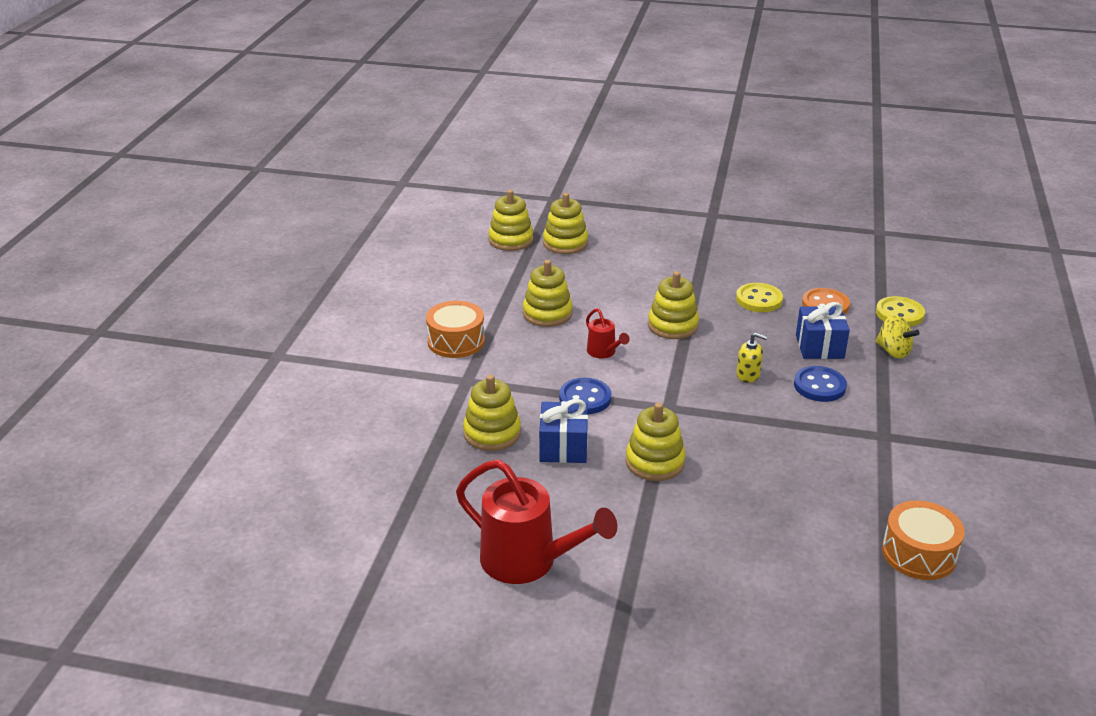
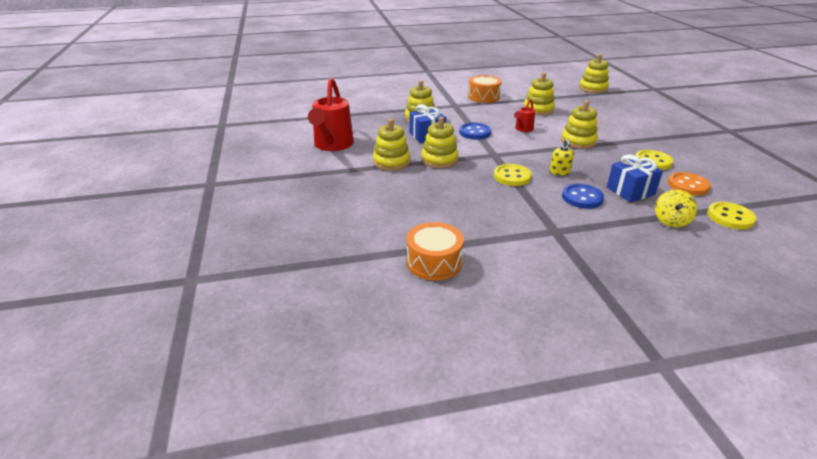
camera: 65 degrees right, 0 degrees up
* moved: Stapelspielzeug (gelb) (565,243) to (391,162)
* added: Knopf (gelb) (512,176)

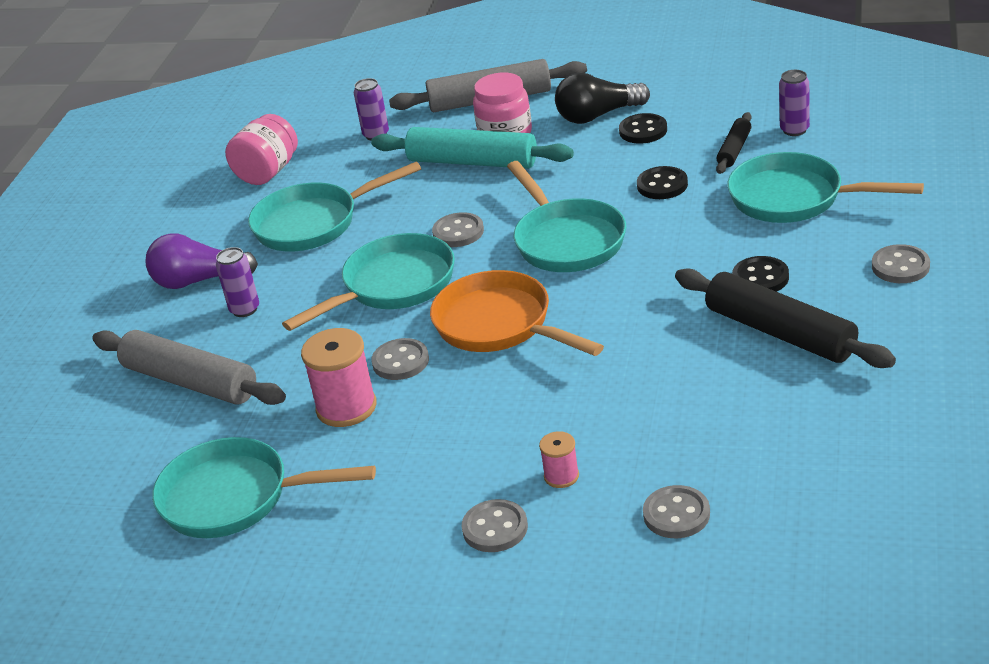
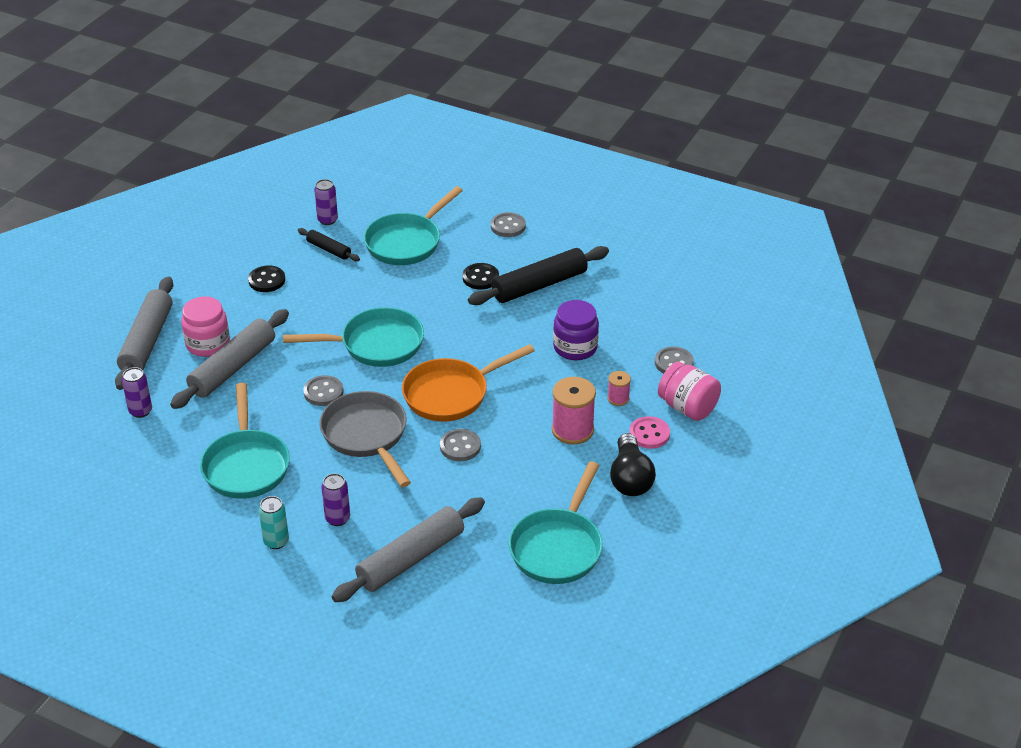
camera: 80 degrees left, 5 degrees up
* moved: Glühbirne (schwarz) (598,115) to (630,478)
* moved: Einmachglas (rosa) (268,172) to (687,407)
* recoloured: Nudelholz (türkis) (472,162) to Nudelholz (grau) (233,368)
* removed: Knopf (schwarz) (662,185)
* replaced: Glühbirne (lila) (199,281) to Dose (türkis) (276,541)
* recoloured: Pfanne (türkis) (393,286) to Pfanne (grau) (366,436)
* moved: Garnrolle (rosa) (346,407) to (572,430)
* recoloured: Knopf (grau) (495,528) to Knopf (rosa) (649,434)
* added: Einmachglas (lila) (575,347)

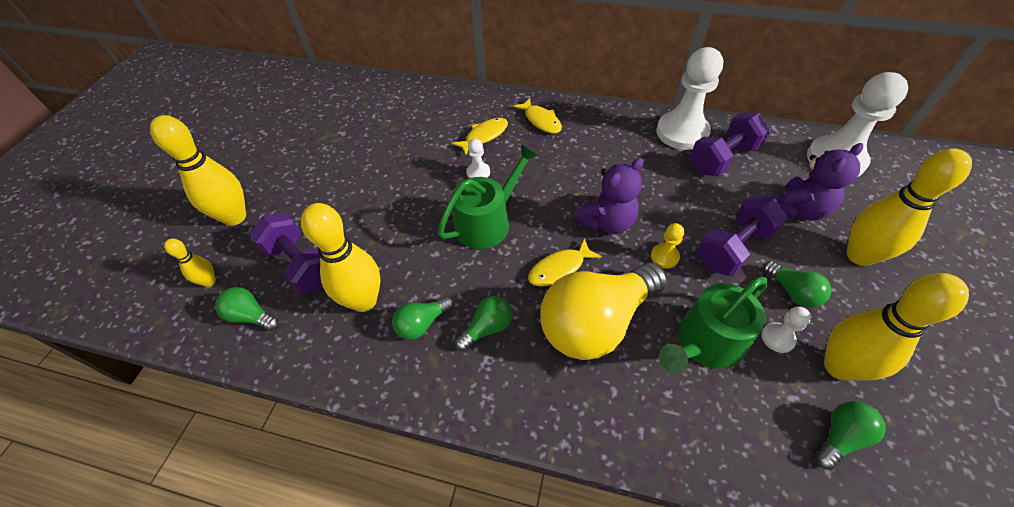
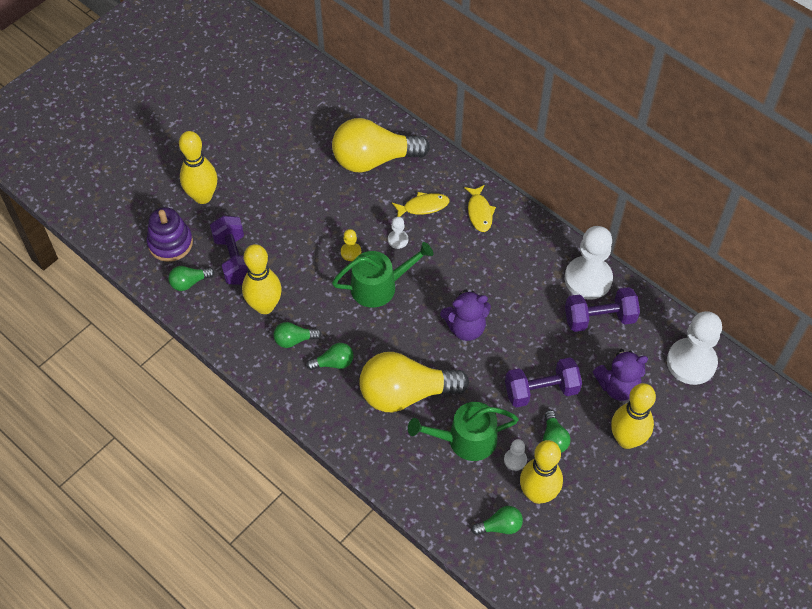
camera: 25 degrees right, 5 degrees up
* moved: Bauer (gelb) (664,257) to (351,252)
* removed: Fisch (gelb) (560,269)
* replaced: Bowlingkegel (gelb) (209,281) to Stapelspielzeug (lila) (170,243)
* turned: Glühbirne (grün) (251,316) = (189,282) 75 degrees counterclockwise
* added: Glühbirne (gelb) (374,159)

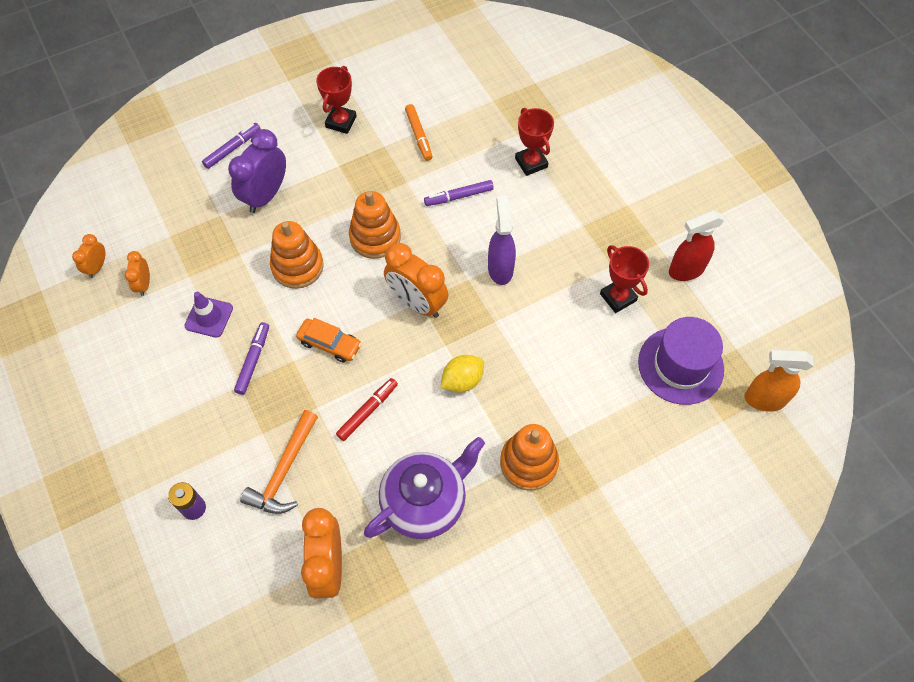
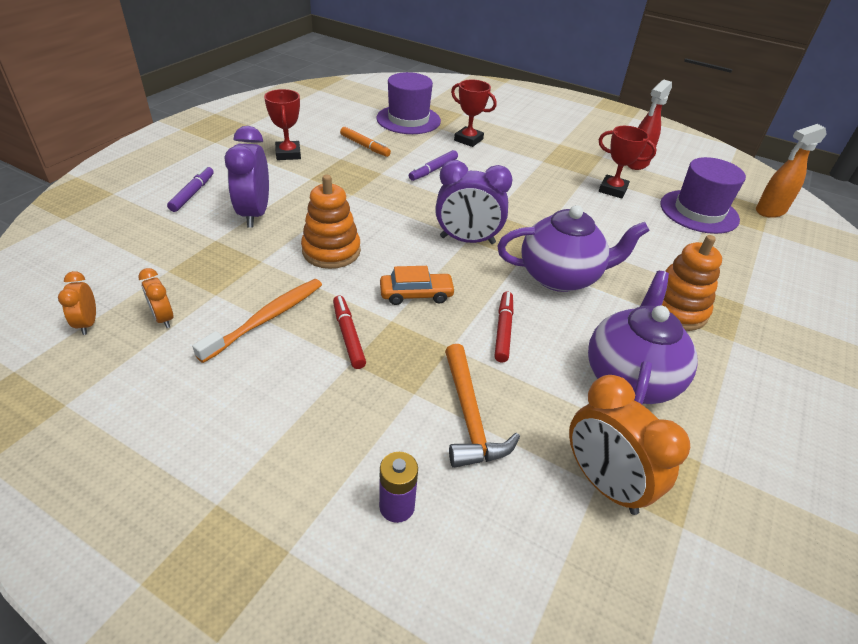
camera: 35 degrees left, 20 degrees down
* removed: Stapelspielzeug (orange) (375,237)
* removed: Sprühflasche (lila) (500,269)
* recoloured: Wecker (orange) (417,303) to Wecker (lila) (467,240)
* replaced: Leitkegel (lila) (209,317) to Zahnbürste (orange) (266,319)
* recoloured: Filzstift (lila) (253,360) to Filzstift (rot) (348,336)
* replaced: Zitrone (gelb) (462,380) to Teekanne (lila) (560,276)
* added: Hut (lila) (408,119)

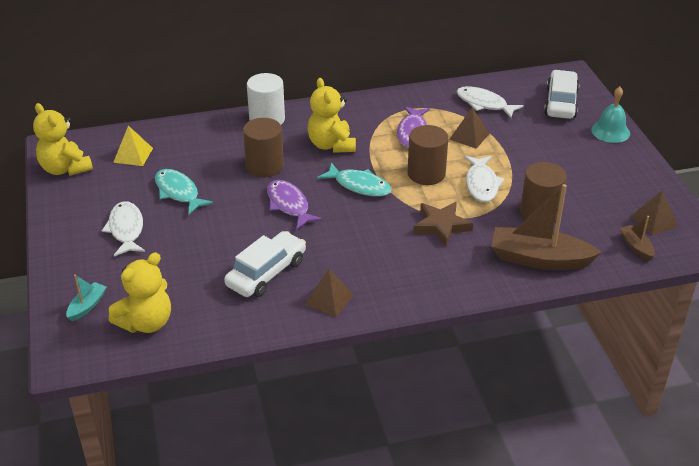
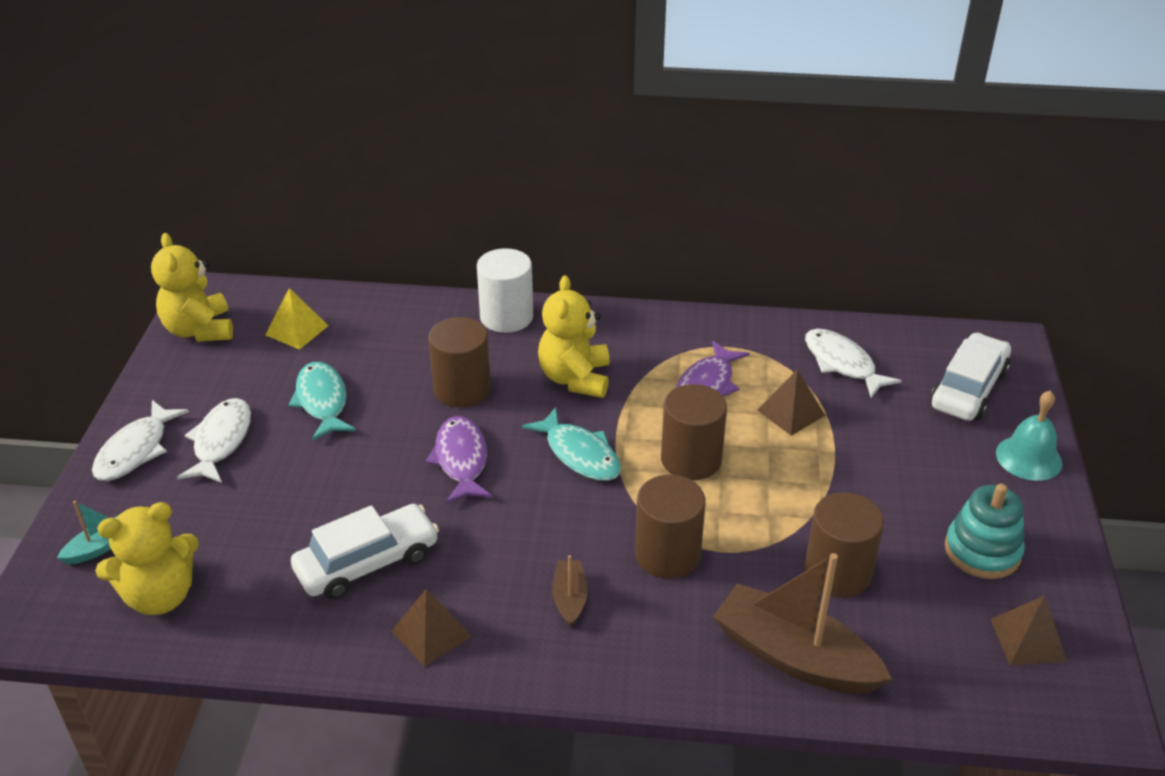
camera: 20 degrees right, 0 degrees up
* moved: Fisch (weiß) (481,184) to (136,450)
* replaced: Stern (braun) (441,226) to Vollzylinder (braun) (667,554)
* moved: Boot (braun) (636,247) to (570,598)
* added: Stapelspielzeug (türkis) (982,551)

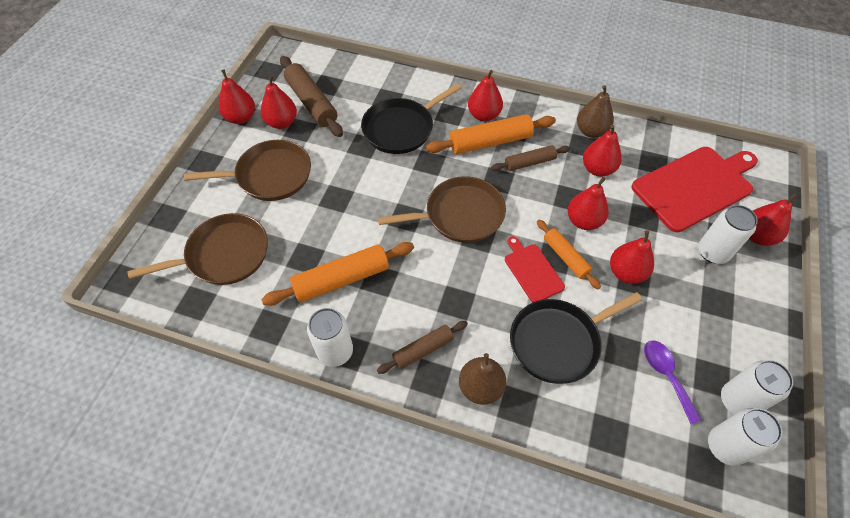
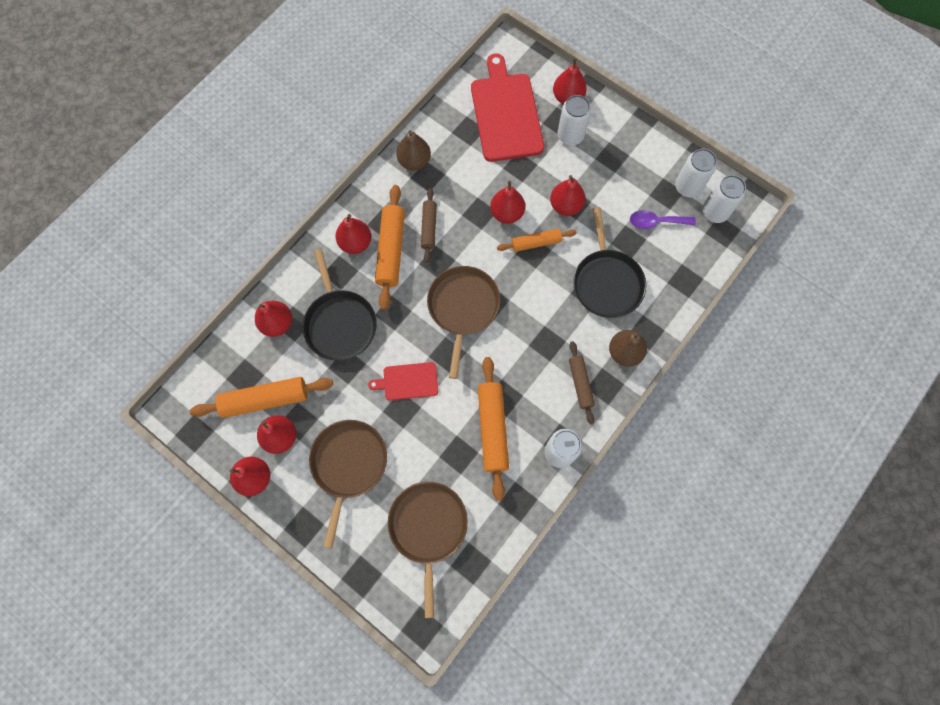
camera: 70 degrees left, 15 degrees up
* recoloured: Nudelholz (braun) (312,102) to Nudelholz (orange) (265,399)
* moved: Birne (rot) (597,169) to (277,323)
* moved: Schneidebrett (rot) (532,271) to (408,381)

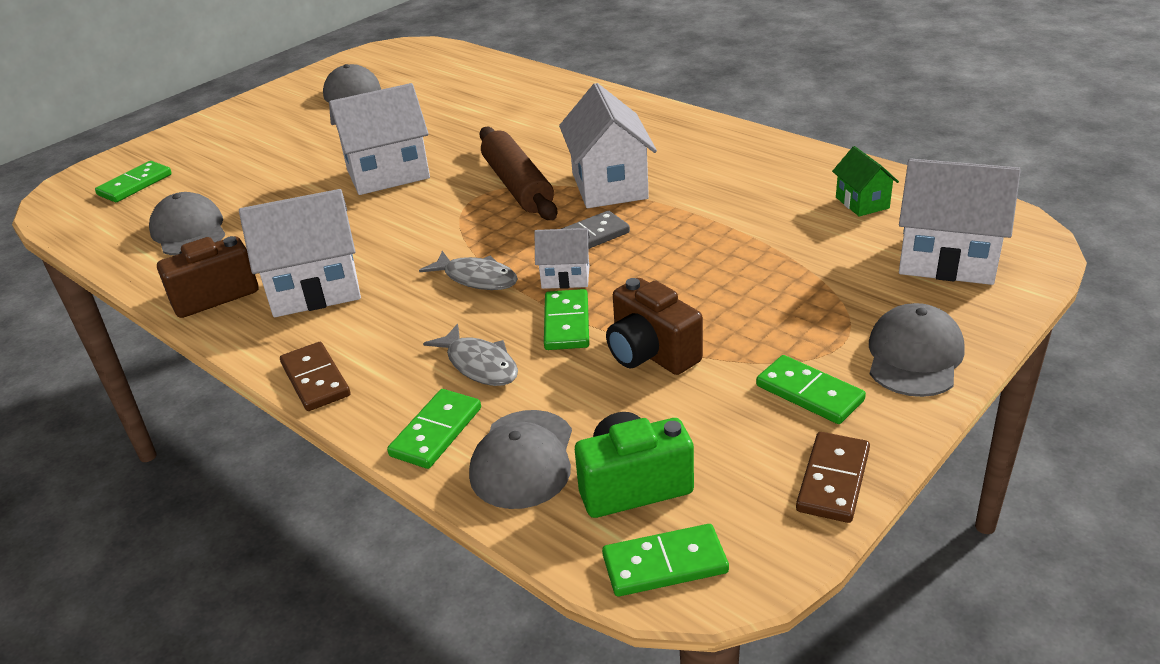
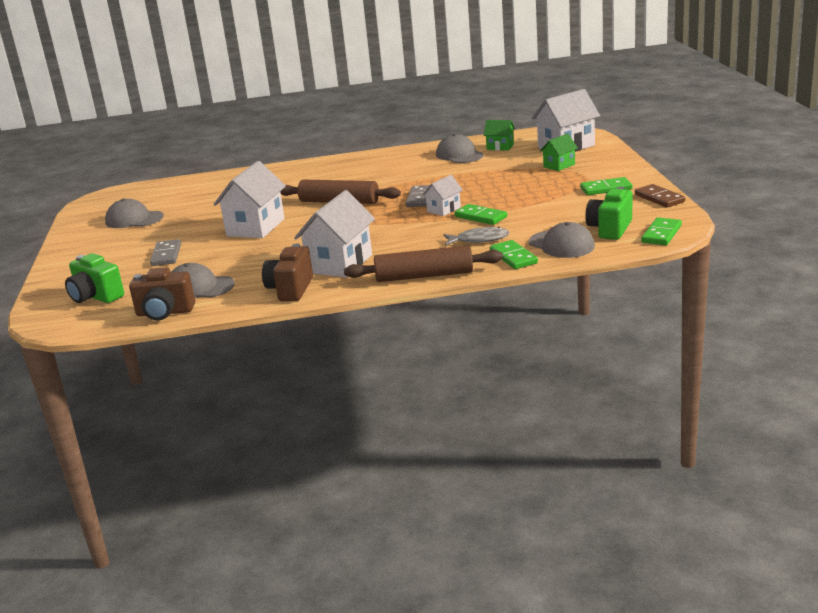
camera: 50 degrees left, 10 degrees down
* removed: Haus (weiß) (609,186)
* replaced: Dominostein (grün) (135,185) to Kamera (grün) (96,297)
* removed: Fisch (grau) (477,278)
* moved: Kamera (braun) (651,353) to (165,313)
* moved: Kappe (grau) (914,356) to (459,155)
* replaced: Dominostein (braun) (315,379) to Nudelholz (braun) (424,276)
* added: Haus (grün) (559,166)
* added: Dominostein (grau) (166,255)

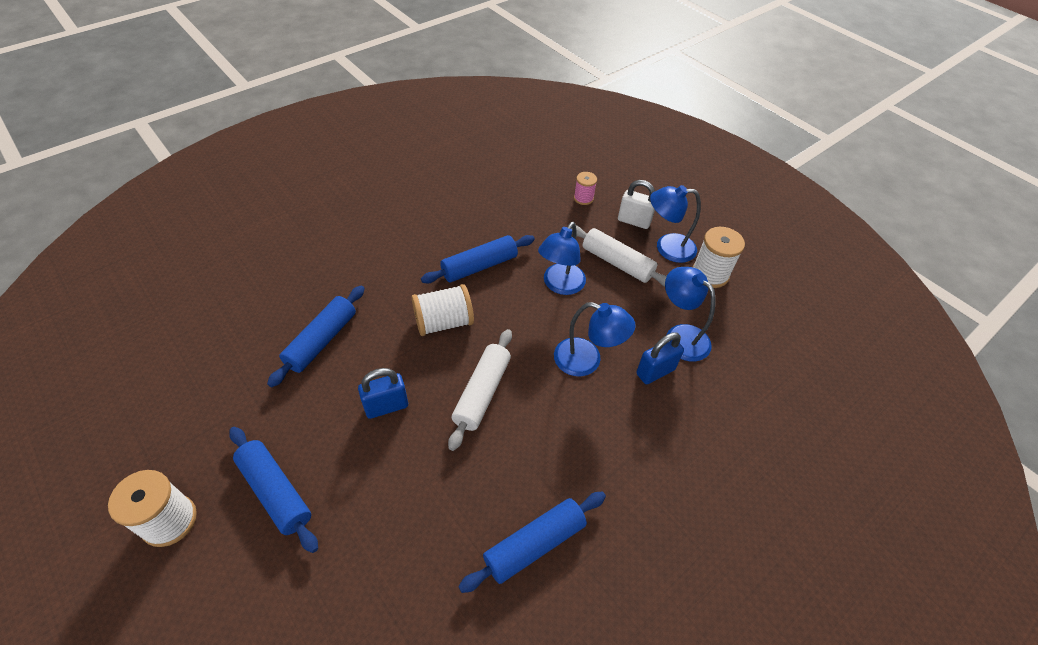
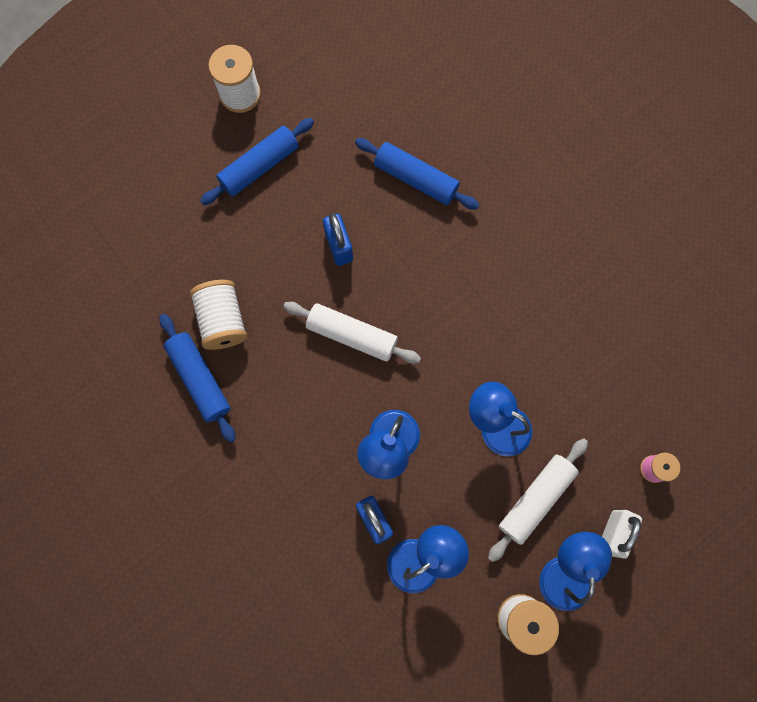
camera: 95 degrees right, 25 degrees up
* removed: Nudelholz (blau) (479,266)
* moved: Garnrolle (weiß) (444,322) to (223,320)

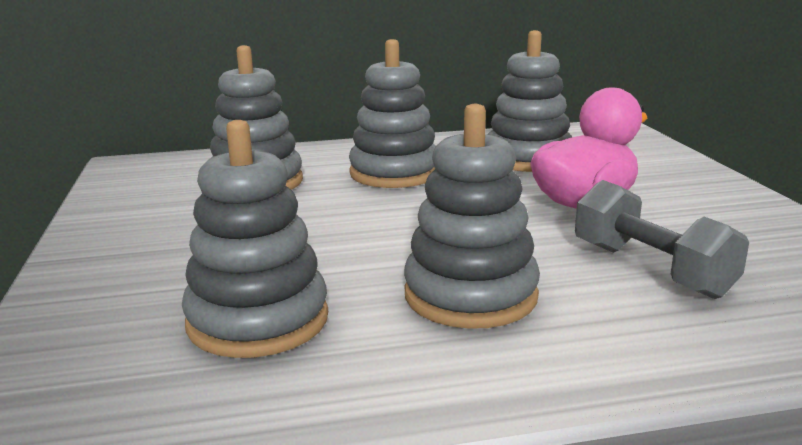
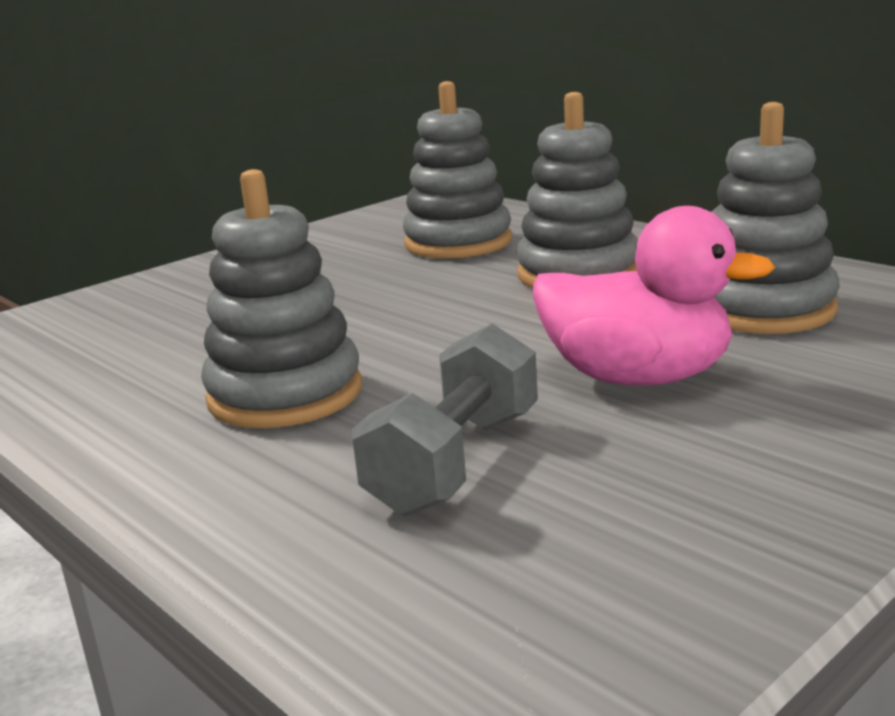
camera: 60 degrees right, 0 degrees up
* removed: Stapelspielzeug (grau) (258,320)

